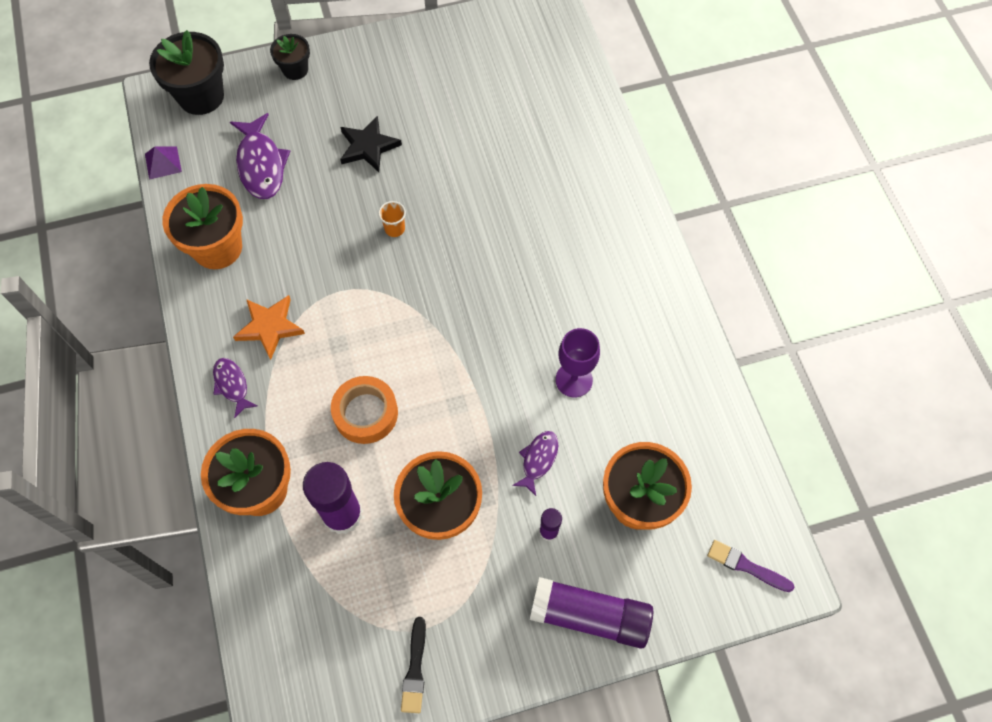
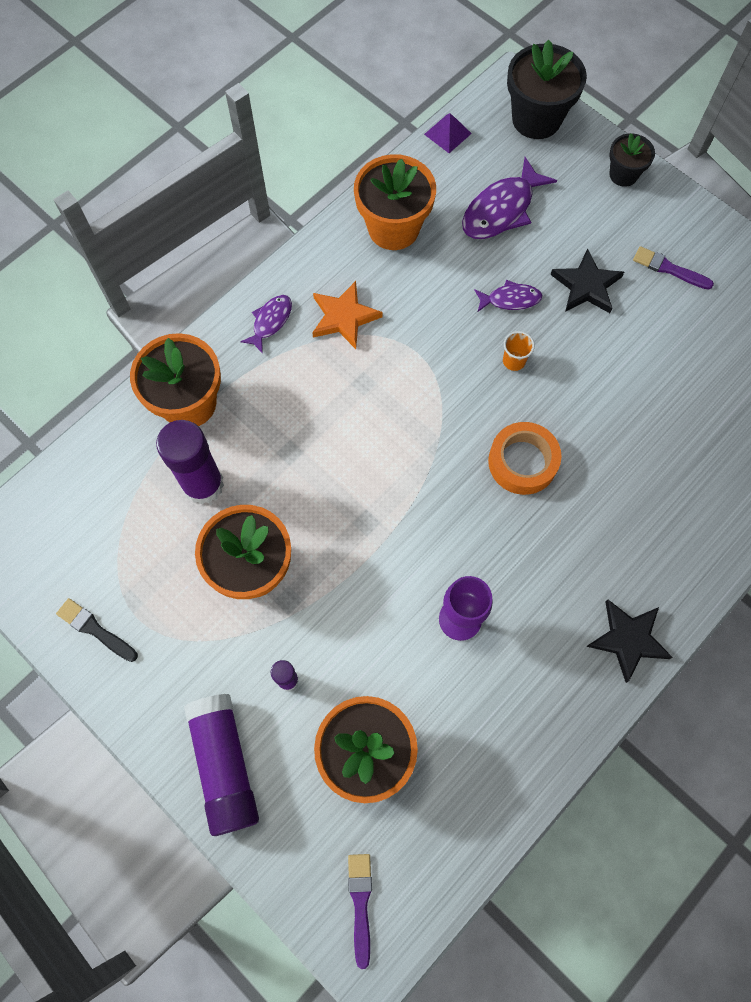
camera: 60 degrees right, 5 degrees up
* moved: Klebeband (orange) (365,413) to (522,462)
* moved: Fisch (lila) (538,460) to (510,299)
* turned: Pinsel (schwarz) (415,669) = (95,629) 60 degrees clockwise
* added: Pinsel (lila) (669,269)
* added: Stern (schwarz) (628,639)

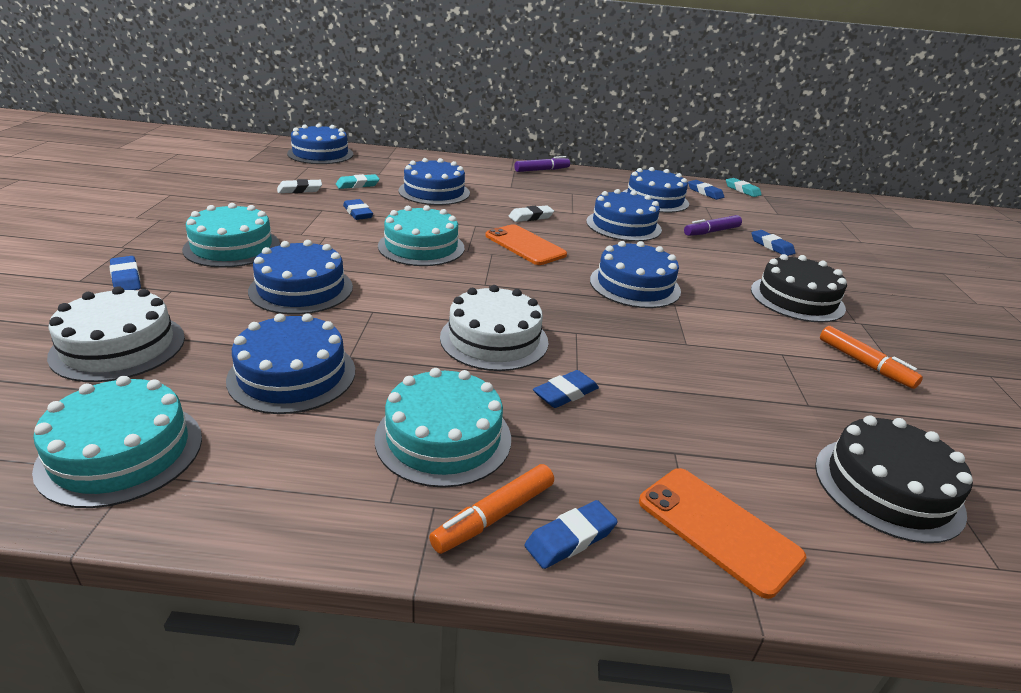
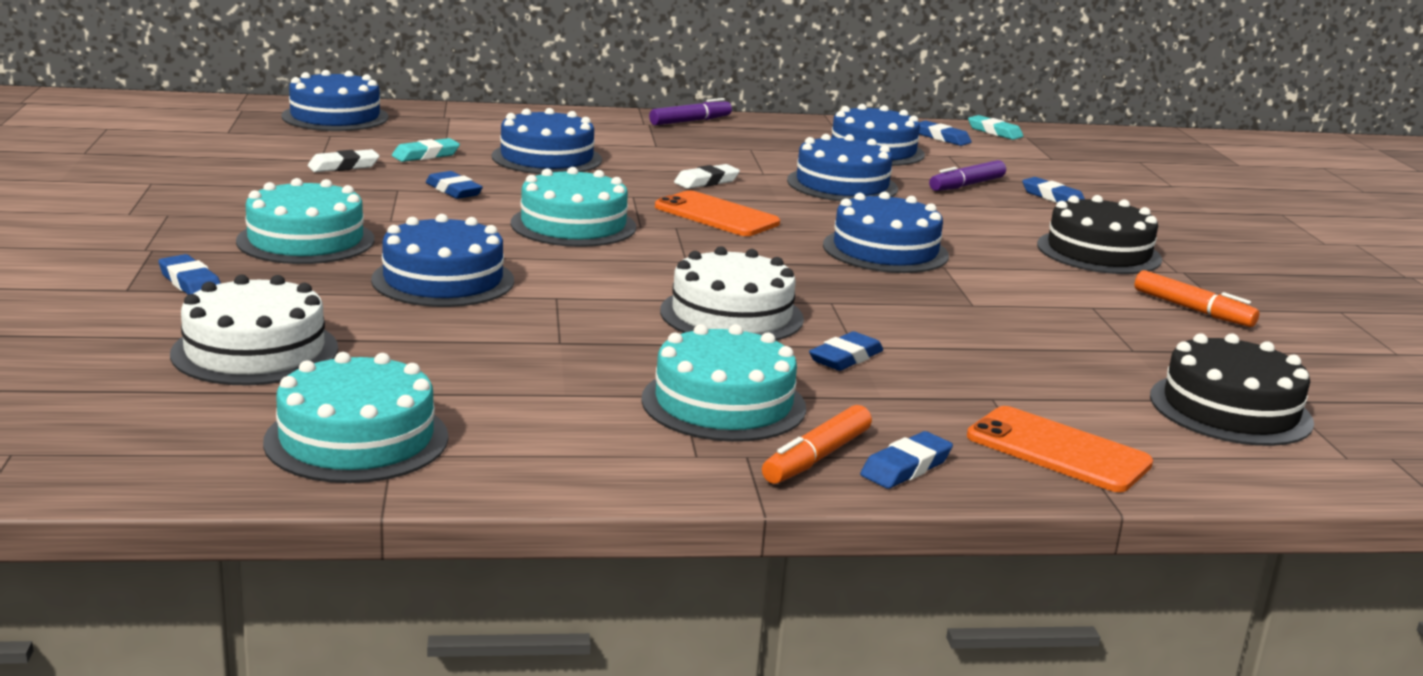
camera: 10 degrees left, 10 degrees down
* removed: Kuchen (blau) (292,375)

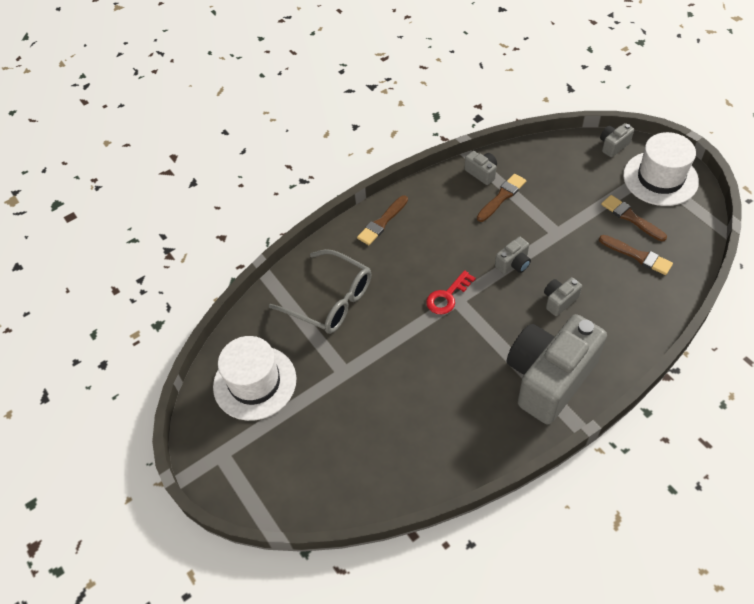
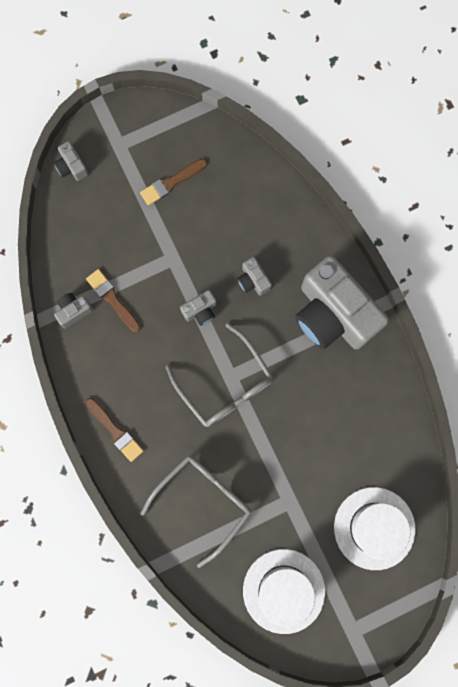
camera: 85 degrees left, 25 degrees up
* moved: Hut (weiß) (660,178) to (374,528)
* removed: Pinsel (braun) (638,256)
* turned: Kamera (grau) (513,263) = (200,311) 90 degrees clockwise
* replaced: Schlüssel (rot) (447,296) to Brille (grau) (225,384)

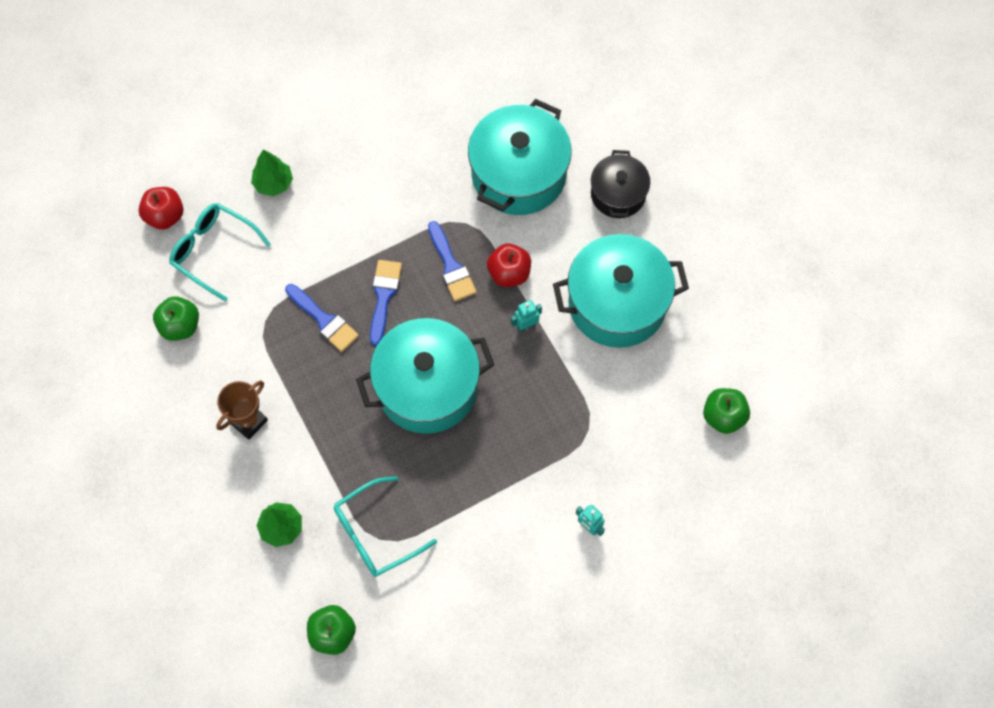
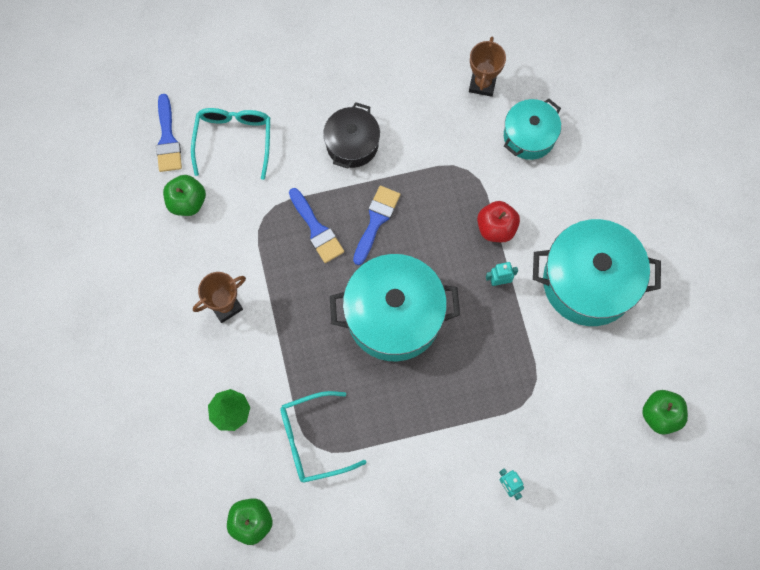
camera: 15 degrees right, 5 degrees up
* resized: Kochtopf (türkis) (518,174) = (529,136) x0.58
* removed: Baum (grün) (273,183)
* moved: Kochtopf (schwarz) (618,194) to (352,144)
* removed: Apfel (rot) (165,216)
* turned: Brille (türkis) (213,251) = (233,140) 45 degrees clockwise
* moved: Pinsel (blau) (451,266) to (167,139)
* added: Pokal (braun) (482,83)

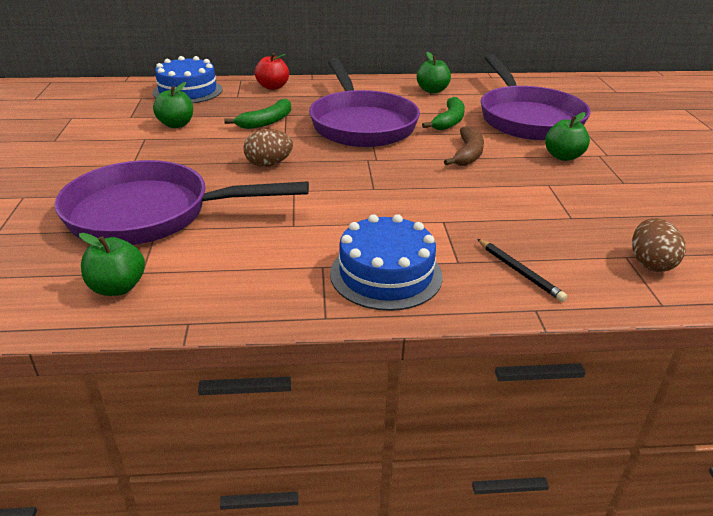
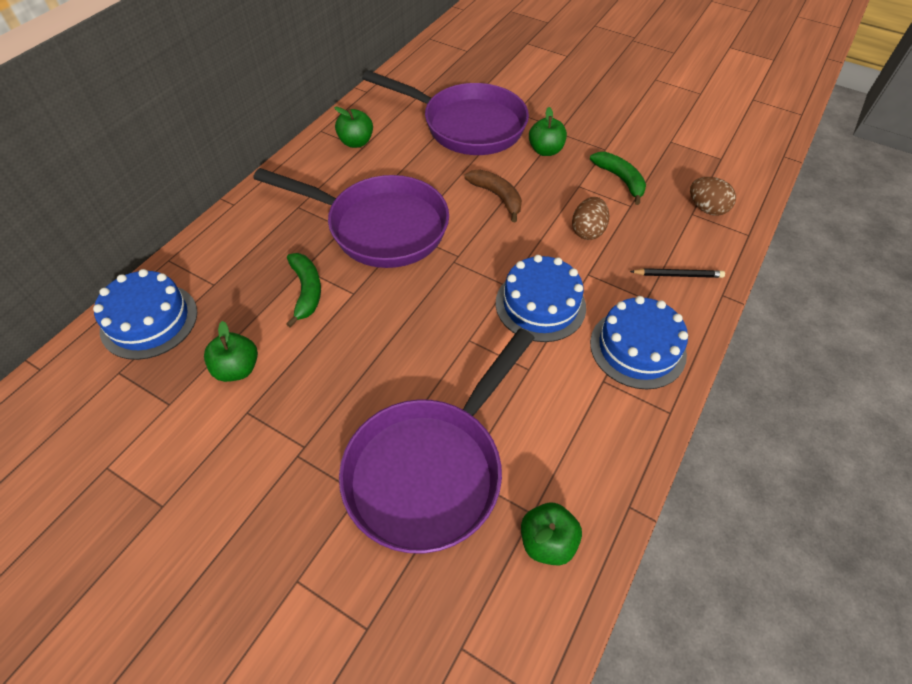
camera: 55 degrees left, 20 degrees up
* removed: Apfel (rot) (273,87)
* moved: Banane (grün) (449,121) to (620,180)
* moved: Ei (braun) (269,164) to (587,231)
* added: Kuchen (blau) (540,305)

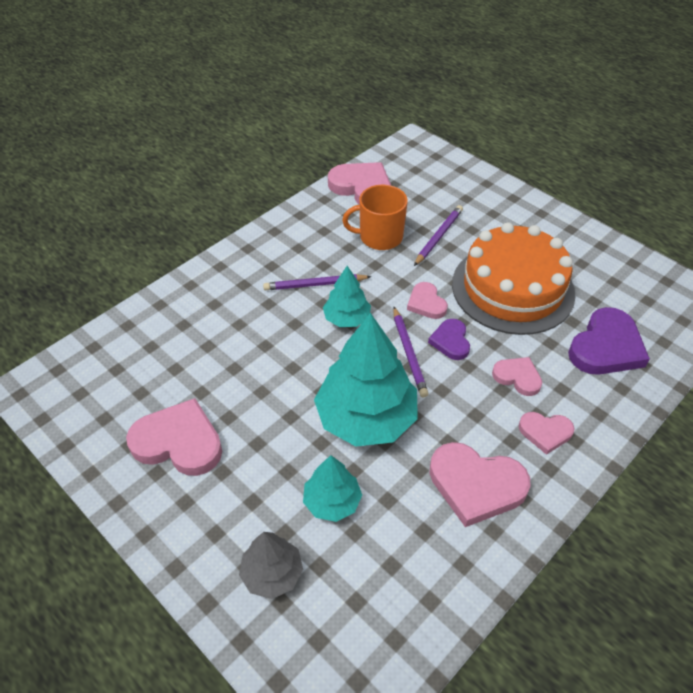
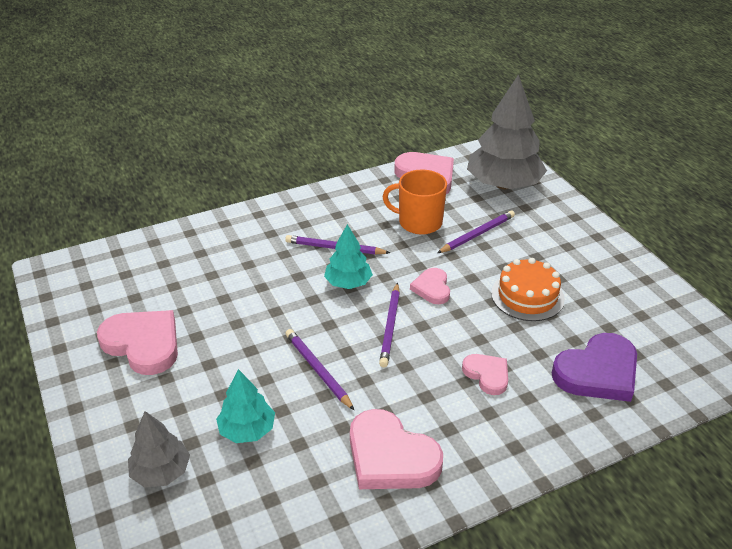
camera: 20 degrees right, 10 degrees down
* resized: Kuchen (orange) (512,288) = (527,296) x0.56
* replaced: Baum (türkis) (366,418) to Bleistift (lila) (318,370)
* removed: Herz (lila) (450,341)
* removed: Herz (rosa) (545,432)
* added: Baum (grau) (503,184)

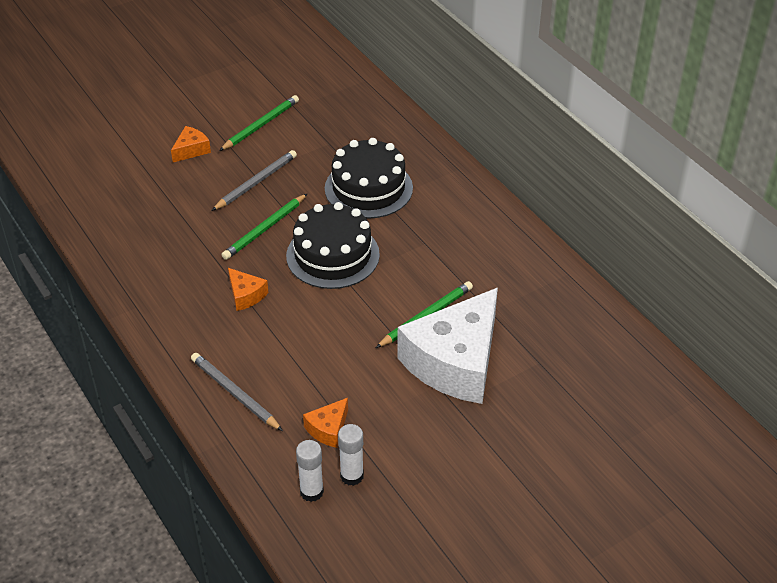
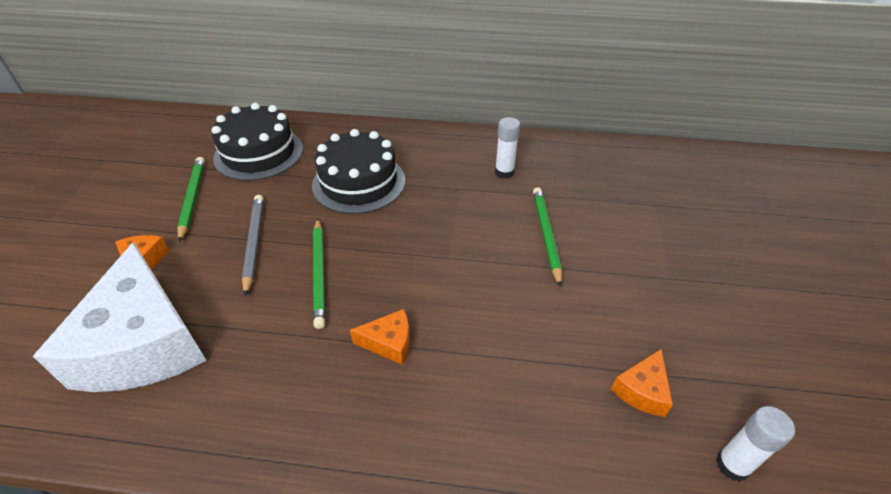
camera: 50 degrees left, 0 degrees up
* moved: Kuchen (schwarz) (332,255) to (259,153)
* moved: Käse (weiß) (455,362) to (143,343)
* removed: Bleistift (grau) (235,393)
* turned: Käse (orange) (328,429) = (642,390) 45 degrees clockwise
* moved: Klebestift (weiß) (352,476) to (504,172)

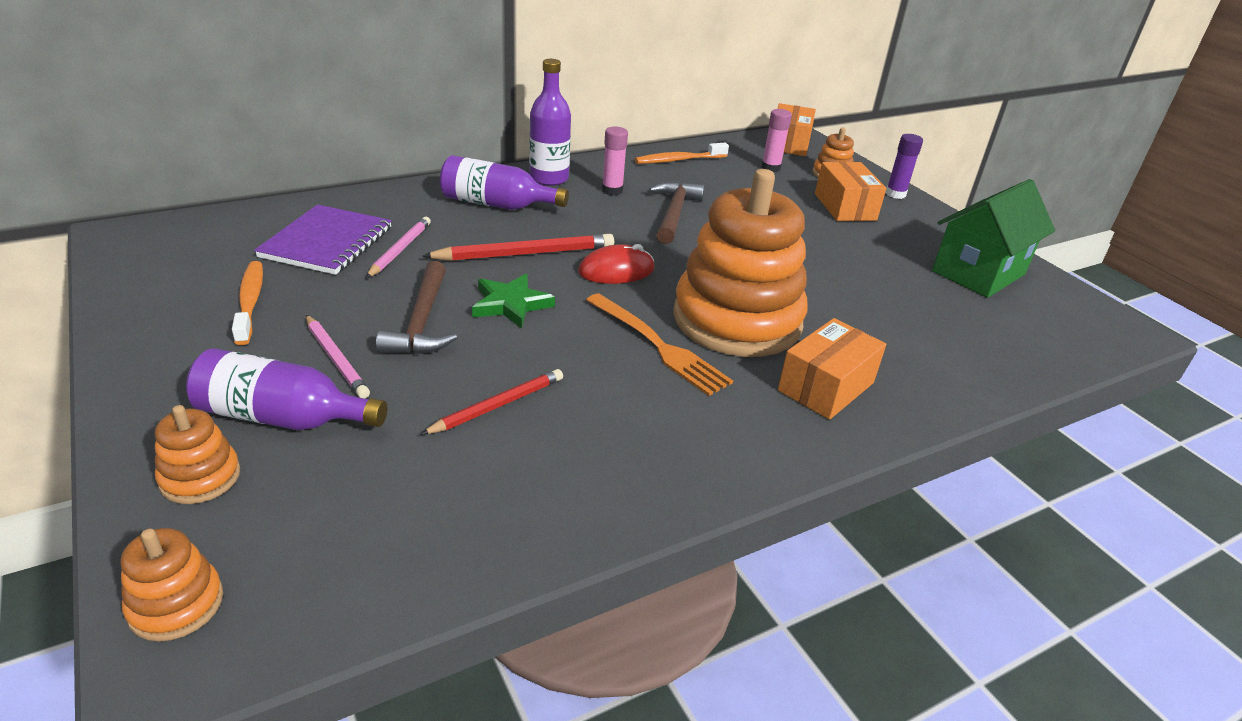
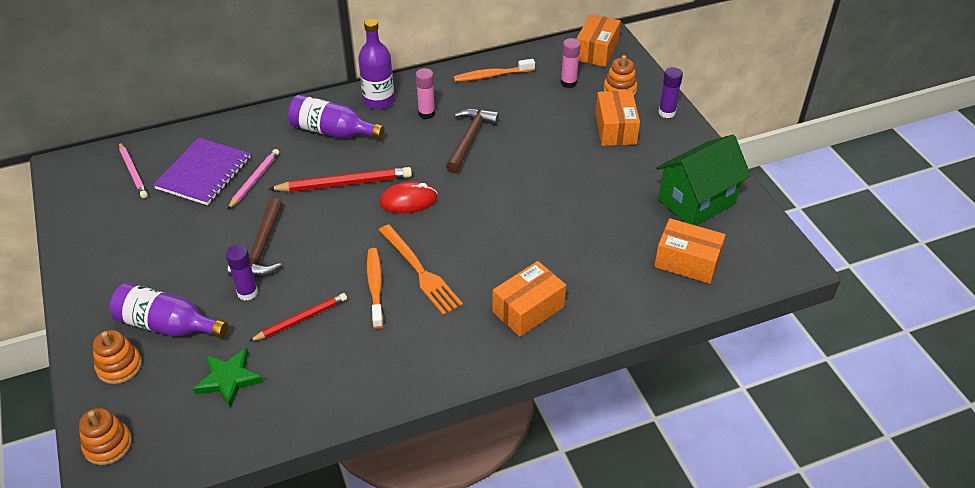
camera: 10 degrees right, 10 degrees up
* removed: Stapelspielzeug (orange) (737,320)
* moved: Zahnbürste (orange) (250,302) to (375,286)
* moved: Stern (grün) (511,304) to (229,379)
* moved: Bleistift (rosa) (336,359) to (133,172)
* added: Schachtel (orange) (687,262)
* added: Klebestift (lila) (247,292)

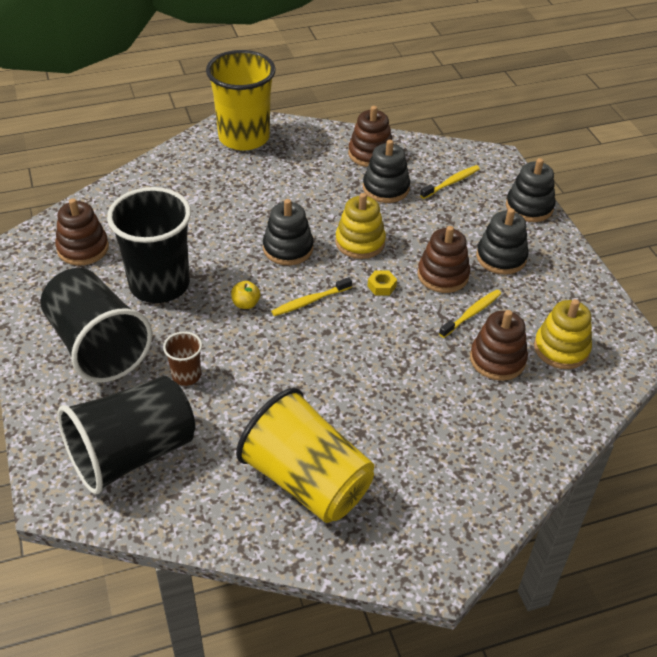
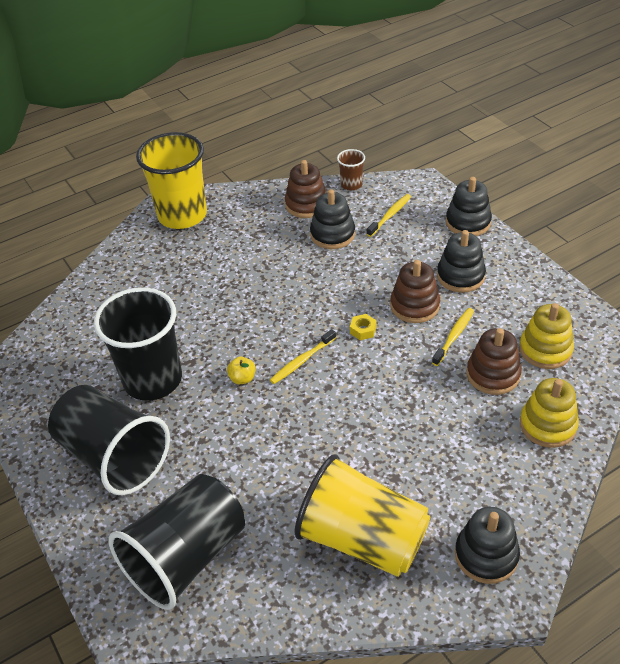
camera: 10 degrees left, 0 degrees up
* moved: Stapelspielzeug (gelb) (360,242) to (547,425)
* removed: Stapelspielzeug (braun) (83,248)
* moved: Stapelspielzeug (schwarz) (288,248) to (486,555)
* moved: Becher (braun) (186,375) to (351,184)

